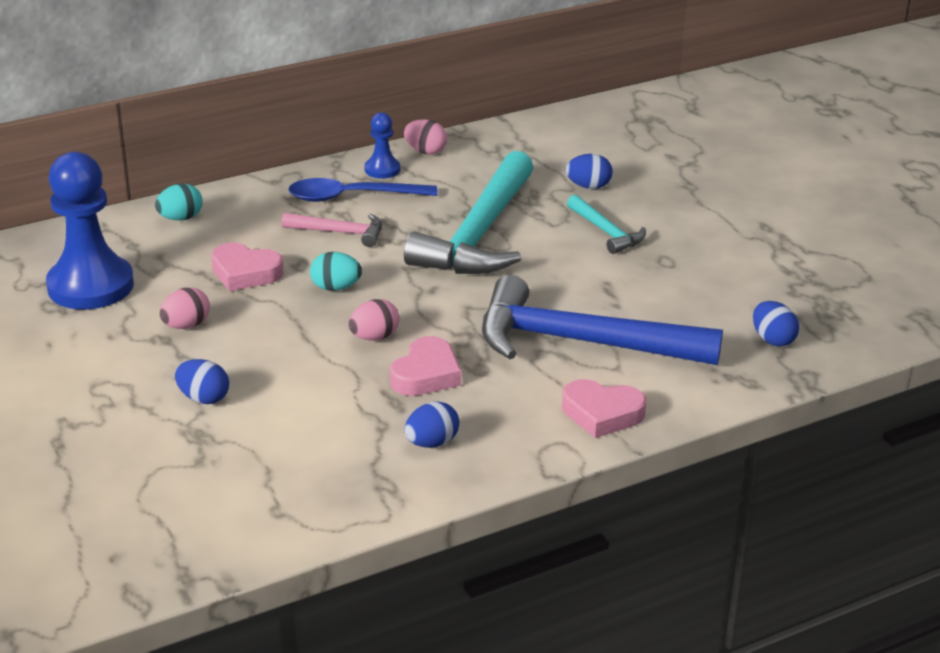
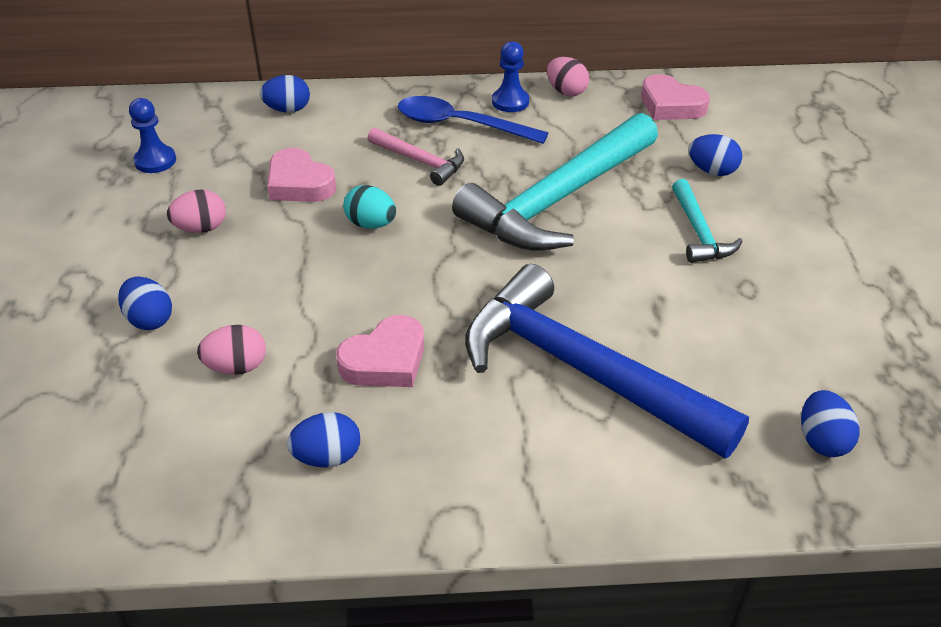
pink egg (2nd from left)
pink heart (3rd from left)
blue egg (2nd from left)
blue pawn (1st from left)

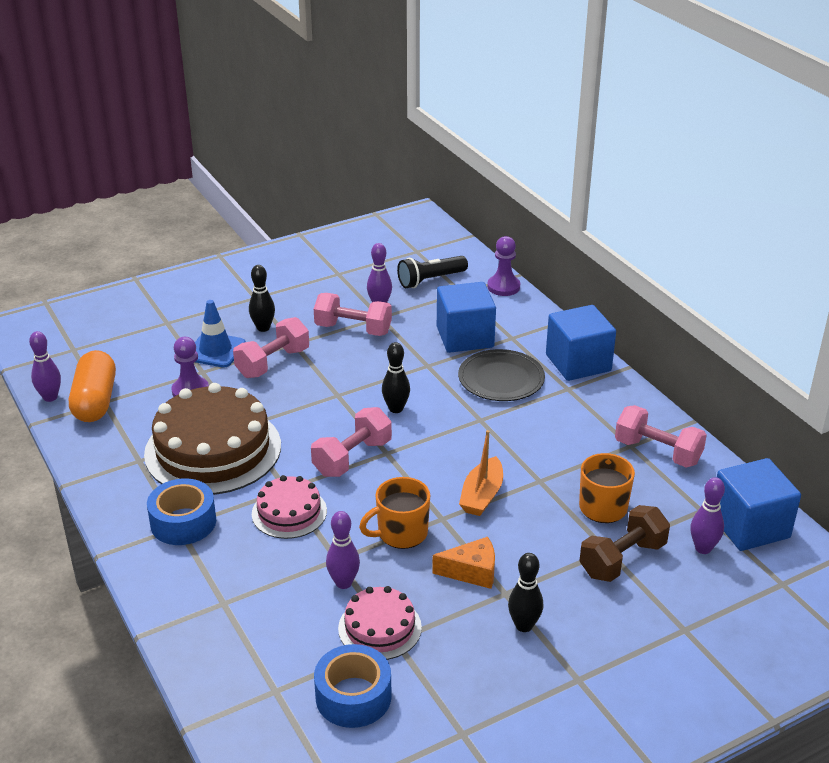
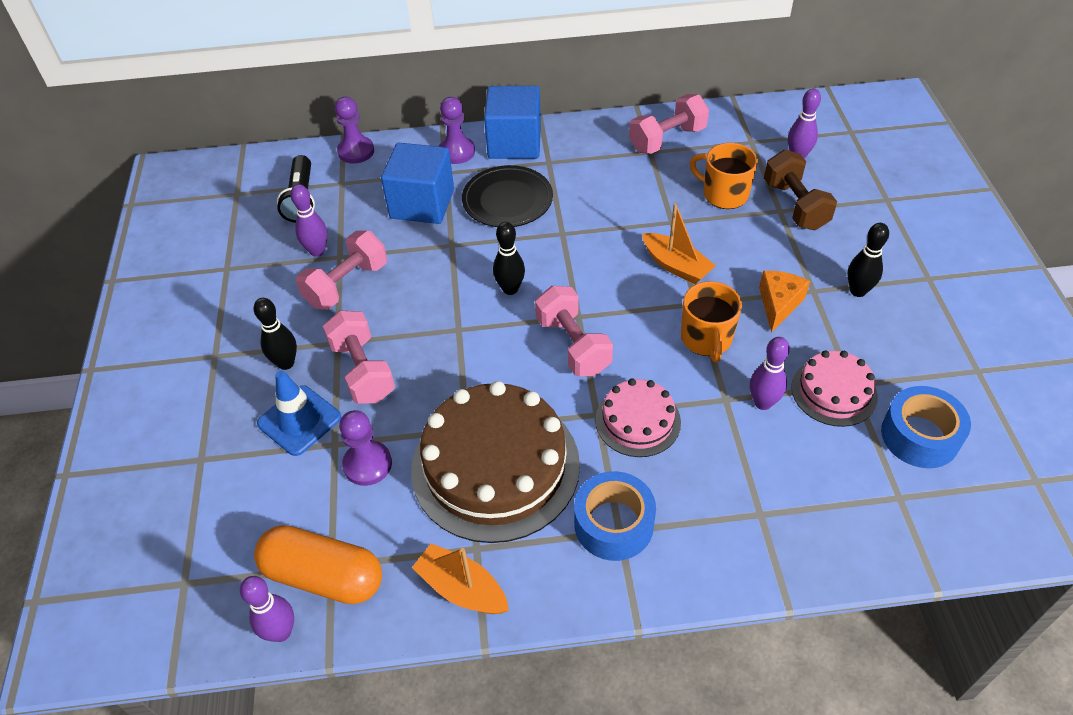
blue cube (3rd from left in the first image)
orange boat (1st from left)
purple pawn (3rd from left)

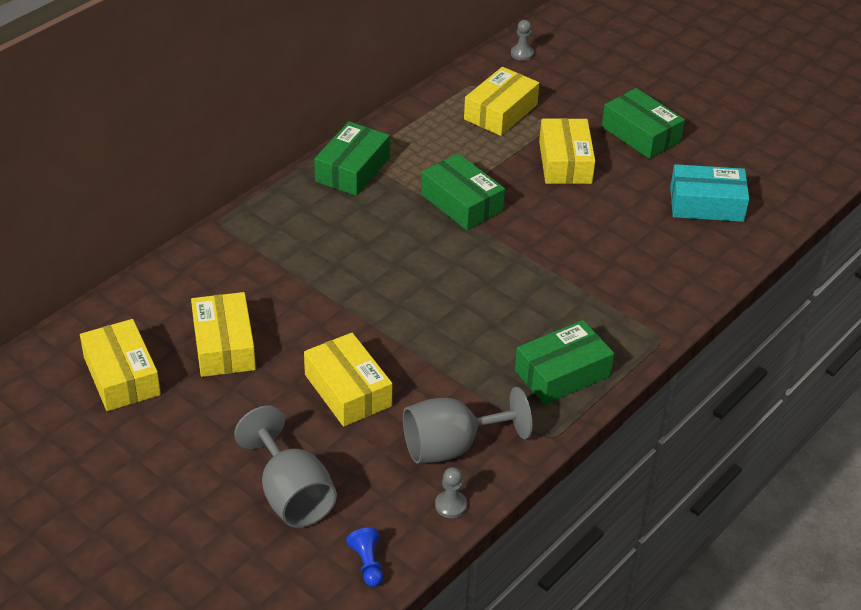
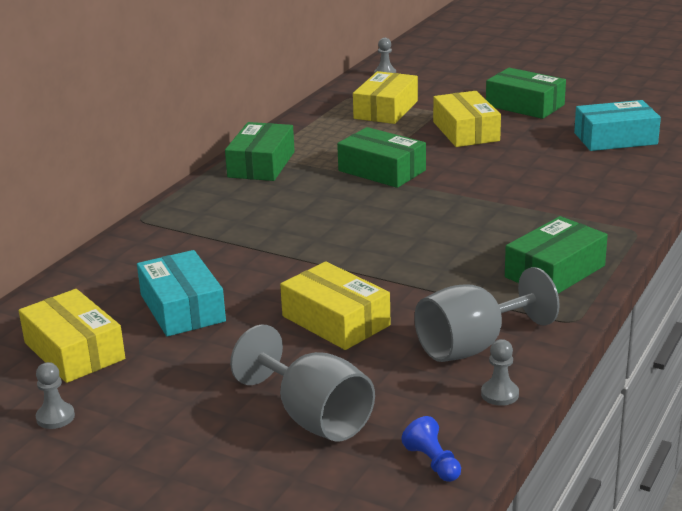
grey pawn (1st from left)
turquoise box (1st from left)

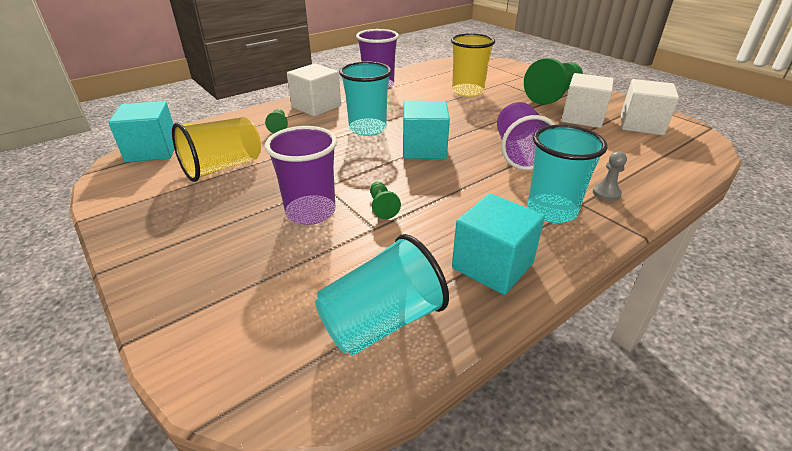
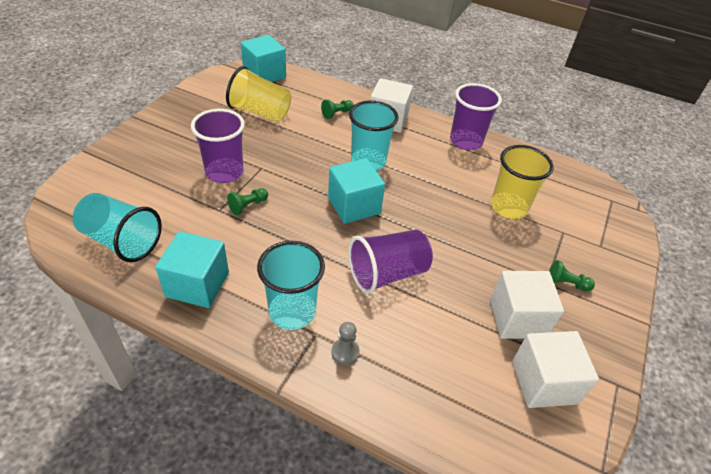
green pawn (3rd from left)

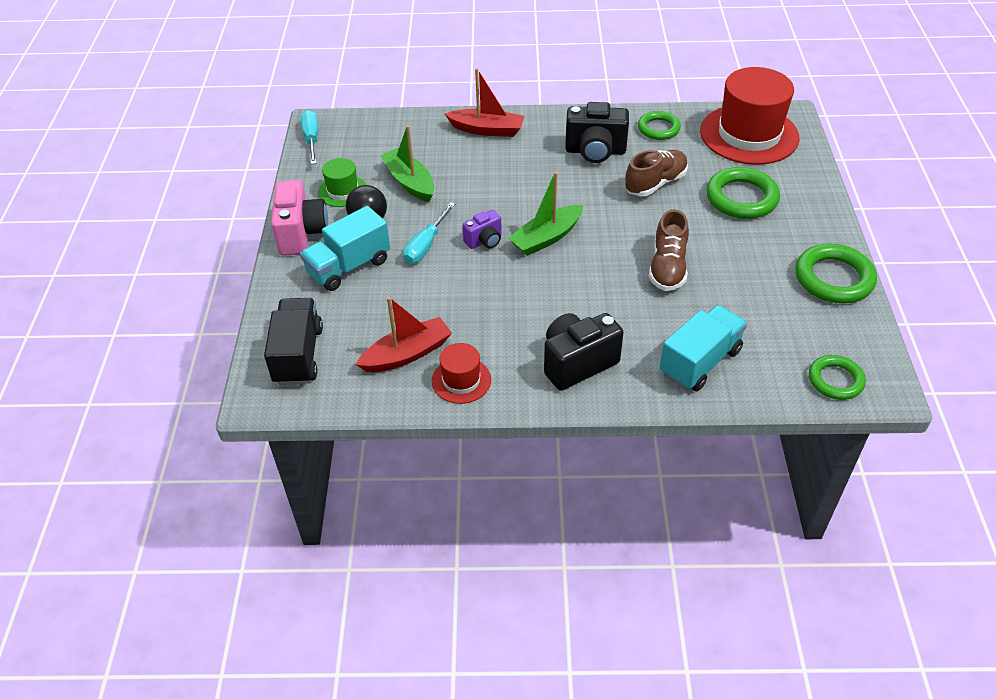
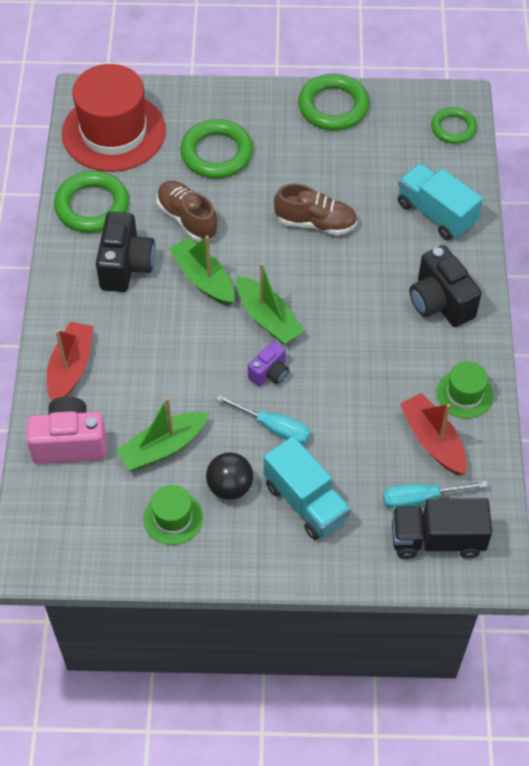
green boat (2nd from left)
pink camera
turquoise screwdriver (2nd from left)
green hat (2nd from left)
purple camera
green ring (1st from left)

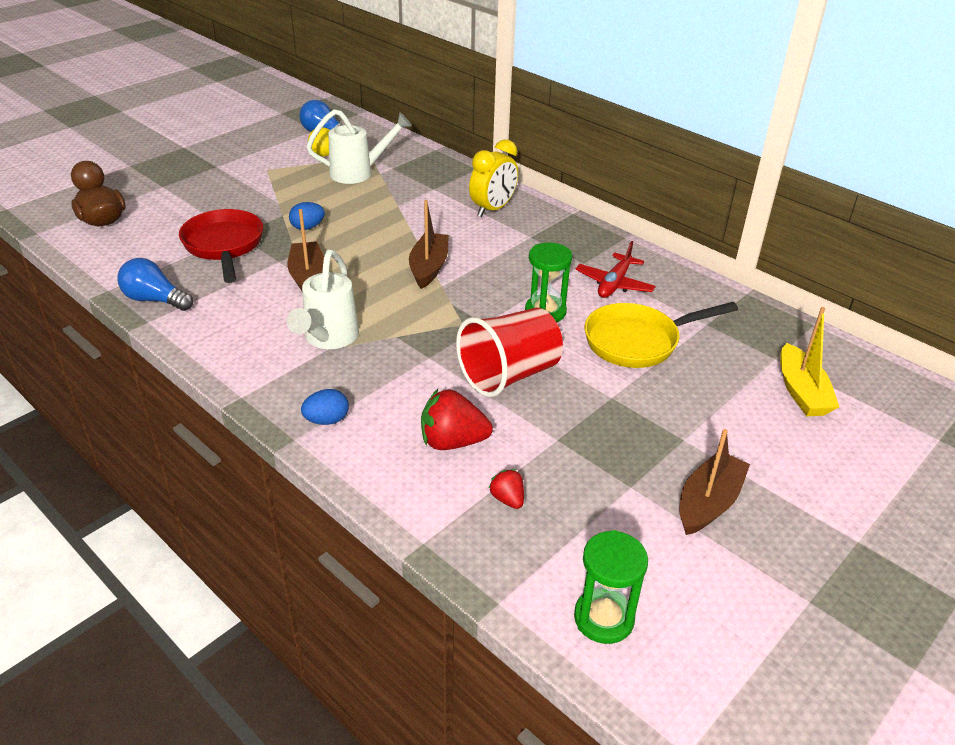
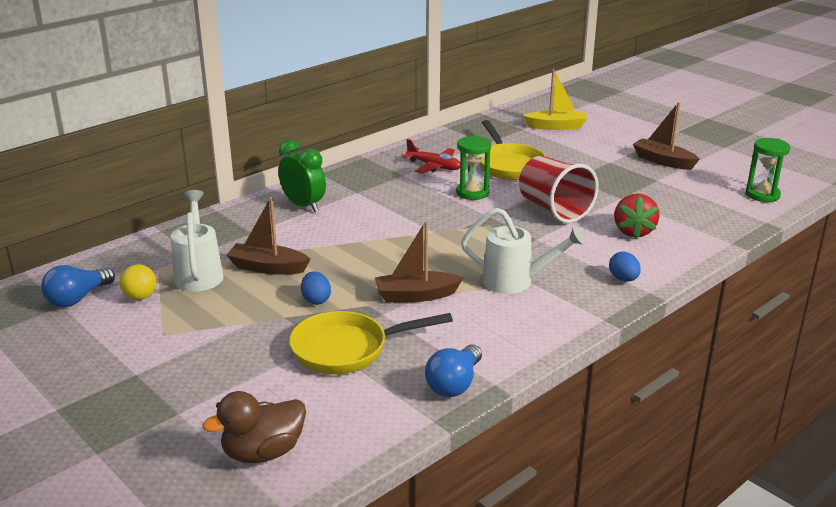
red strawberry (2nd from left in the first image)
brown boat (1st from left)
yellow pan (1st from left)
green clock

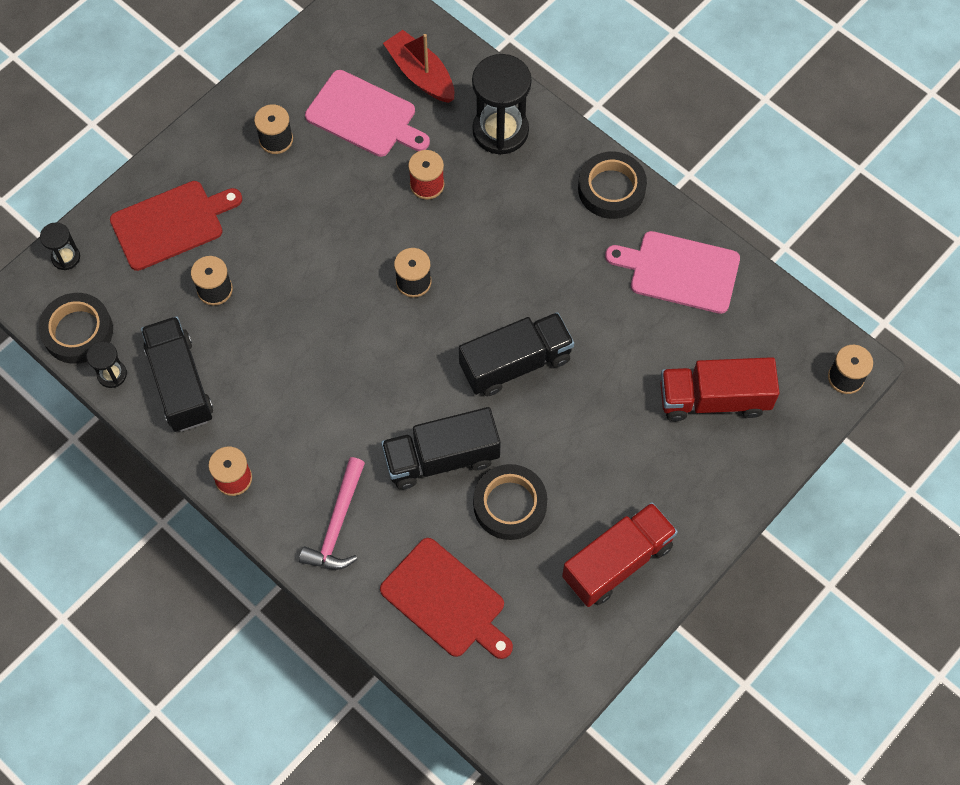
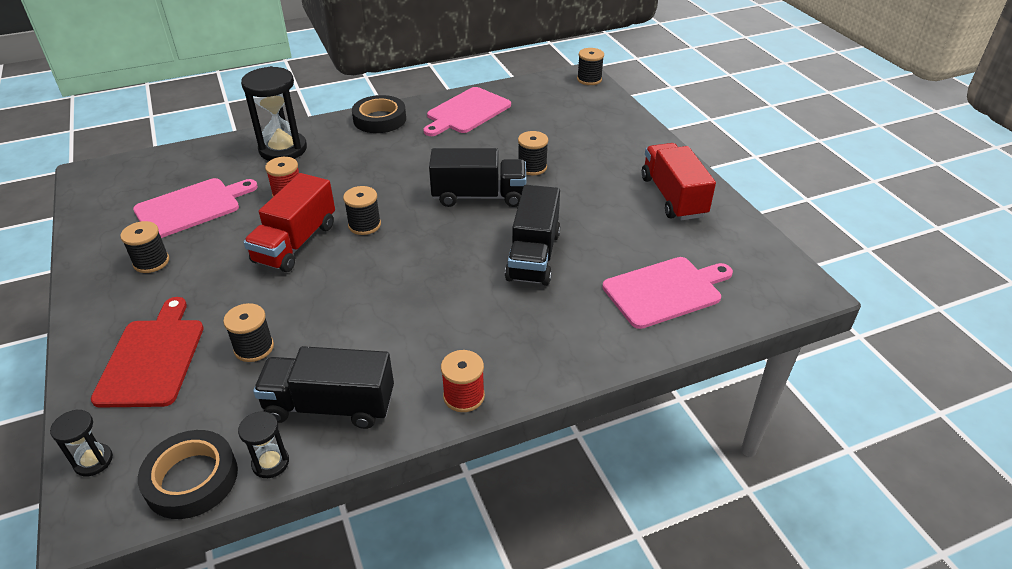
pink hammer
red boat
black tape (2nd from left in the first image)
black spool (4th from left)
red truck (1st from left)
pink cutting board (3rd from left)
black truck (2nd from left)

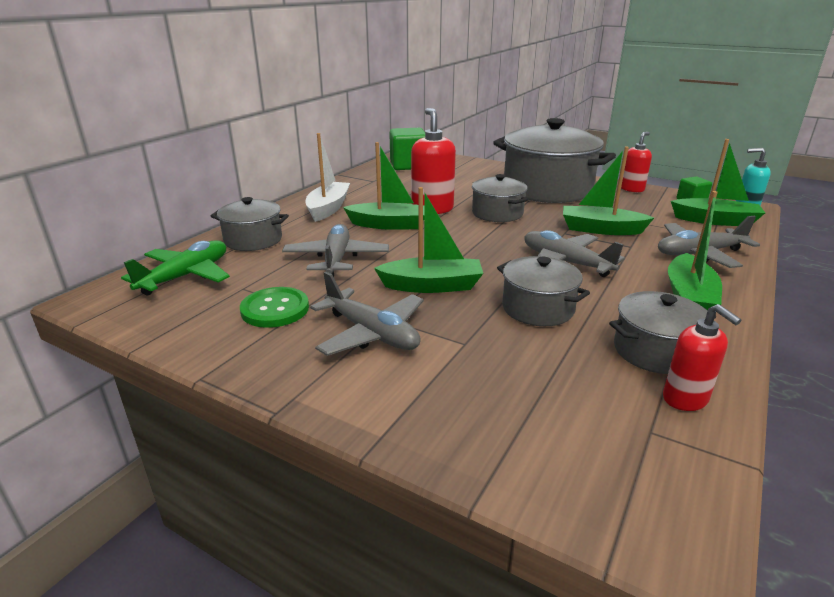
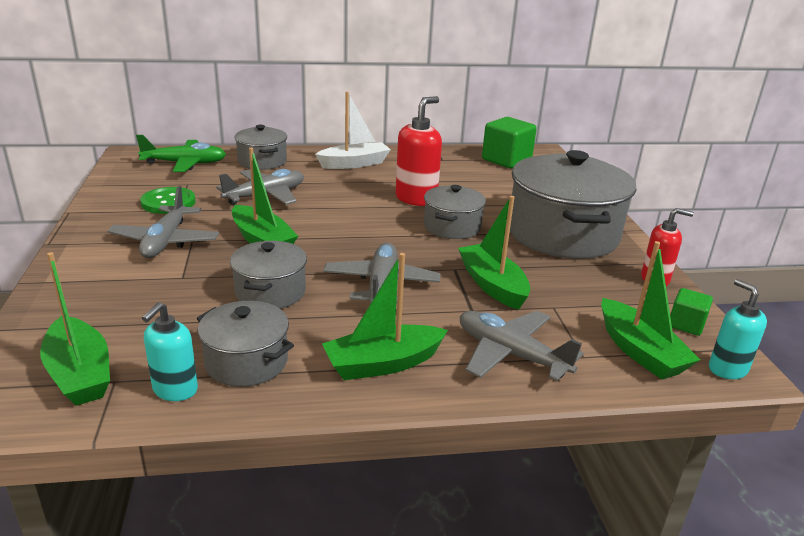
green boat (1st from left)
turquoise soap dispenser (1st from left)

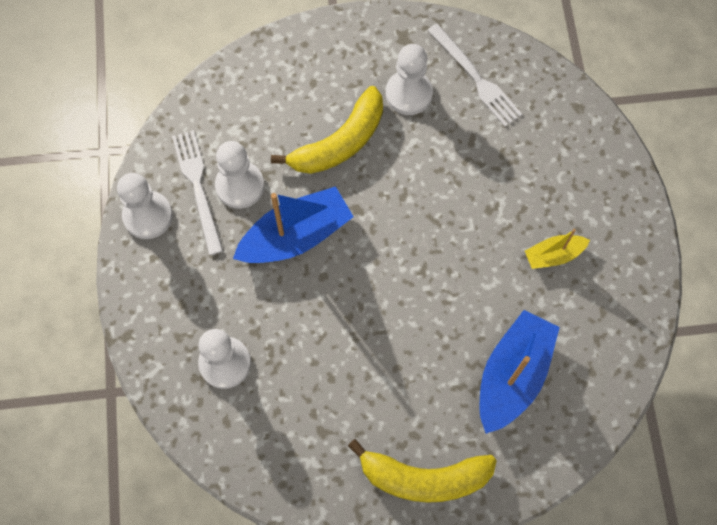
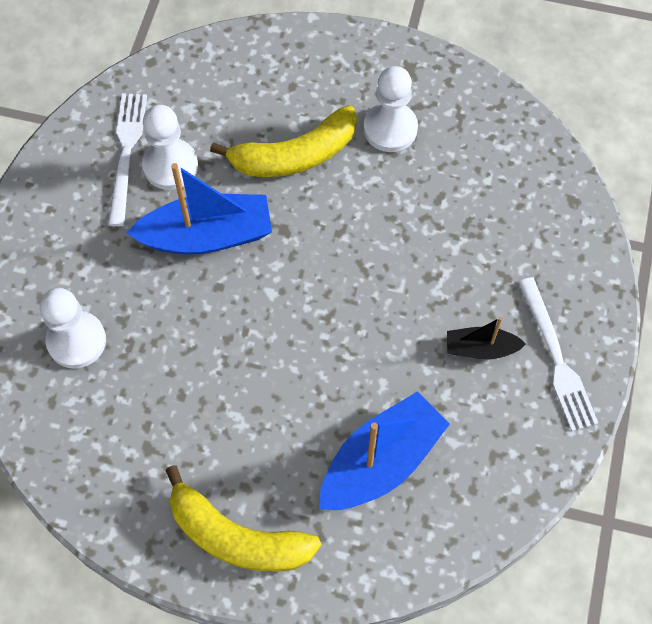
white pawn (1st from left in the first image)
white fork (2nd from left)
black boat

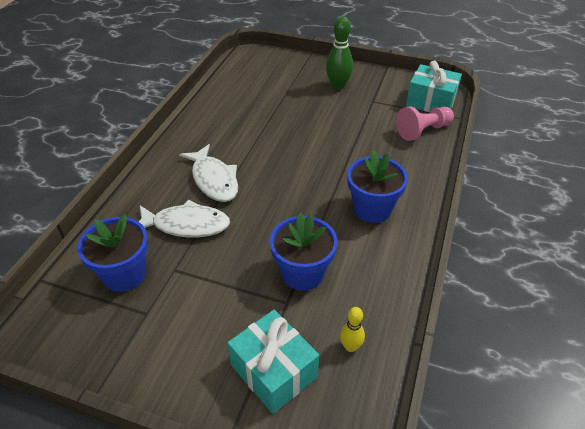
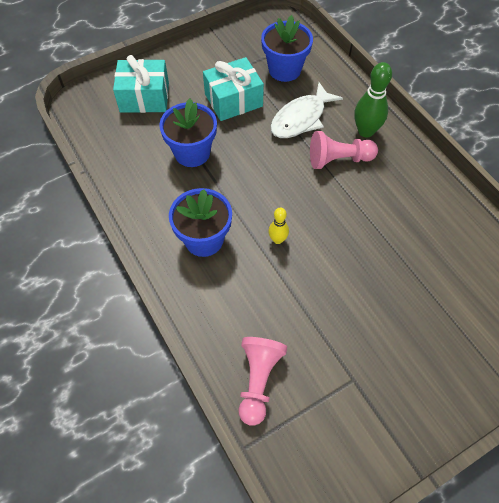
green bowling pin
yellow bowling pin
turquoise gift (2nd from left)
pink pawn (2nd from left)

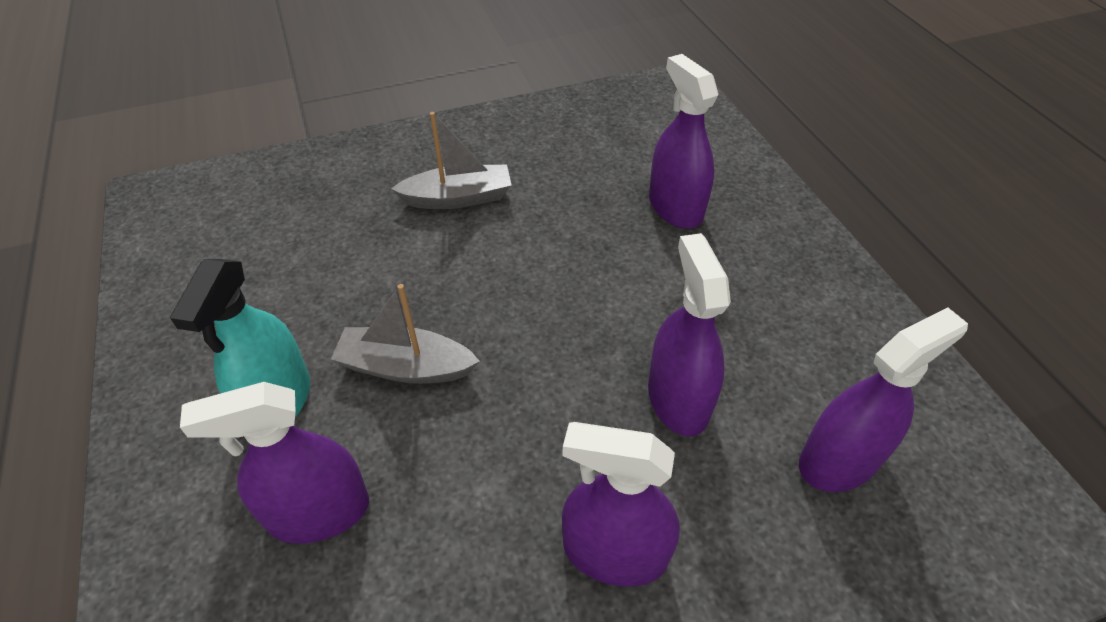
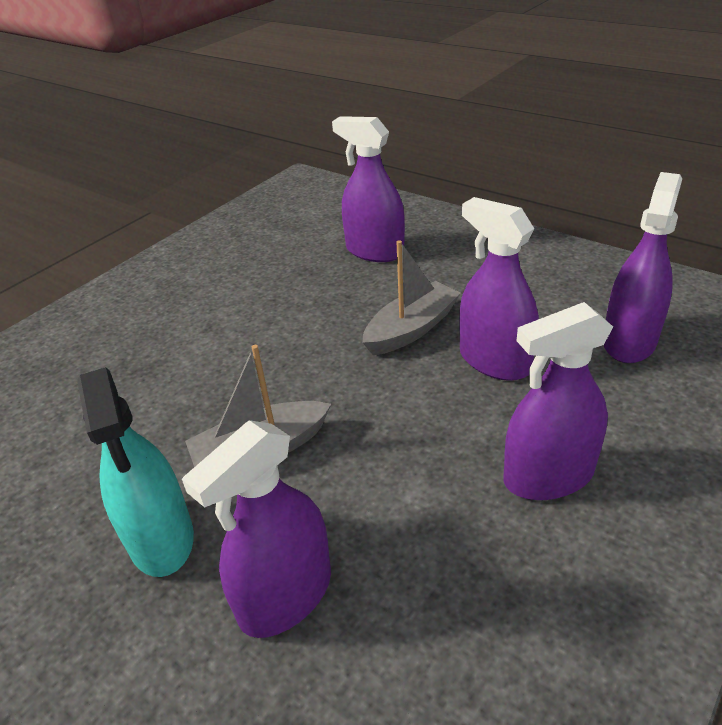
grey boat (2nd from left)

